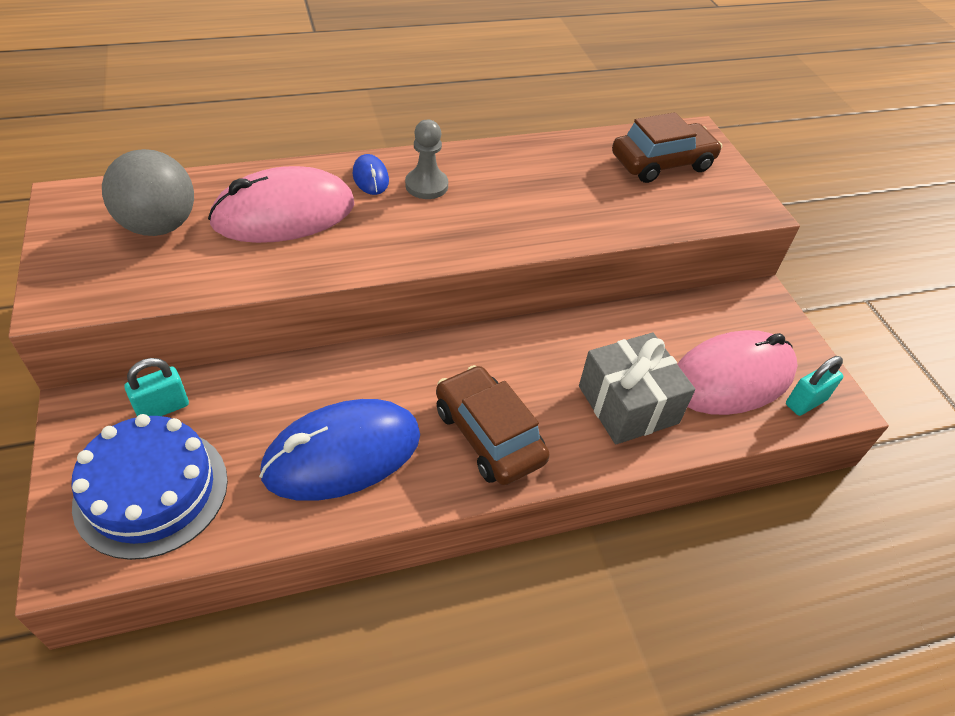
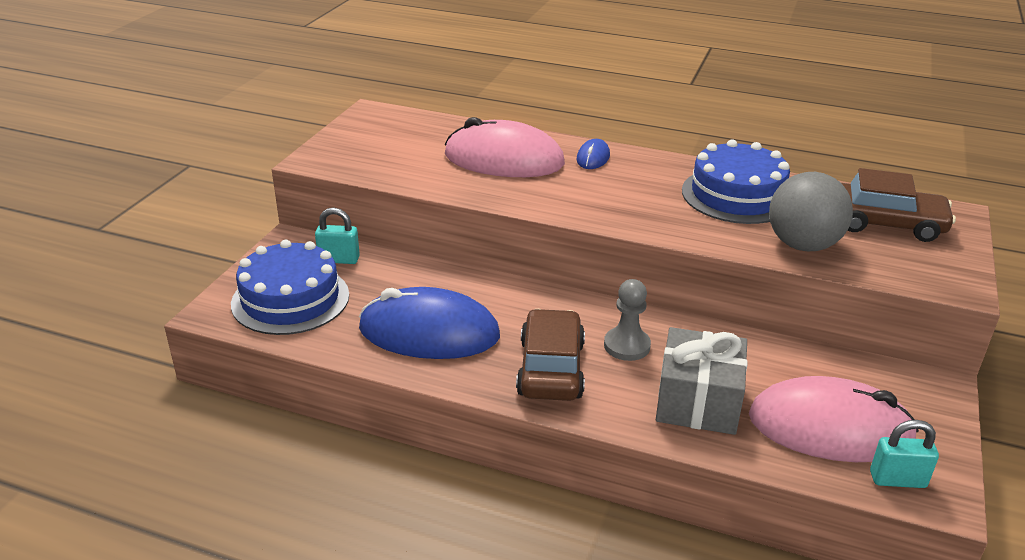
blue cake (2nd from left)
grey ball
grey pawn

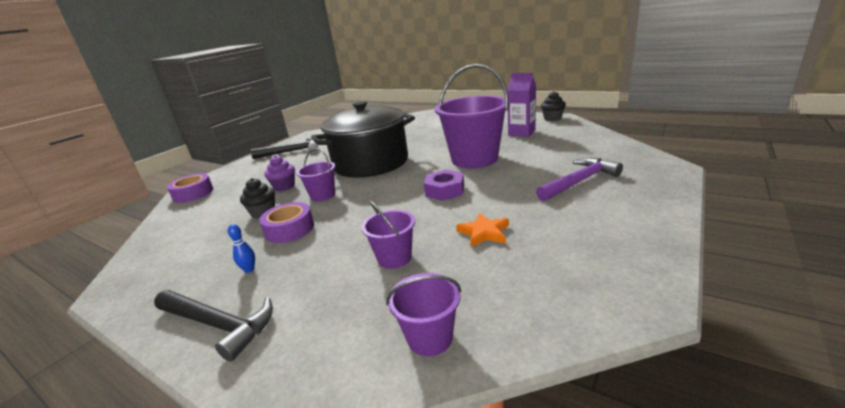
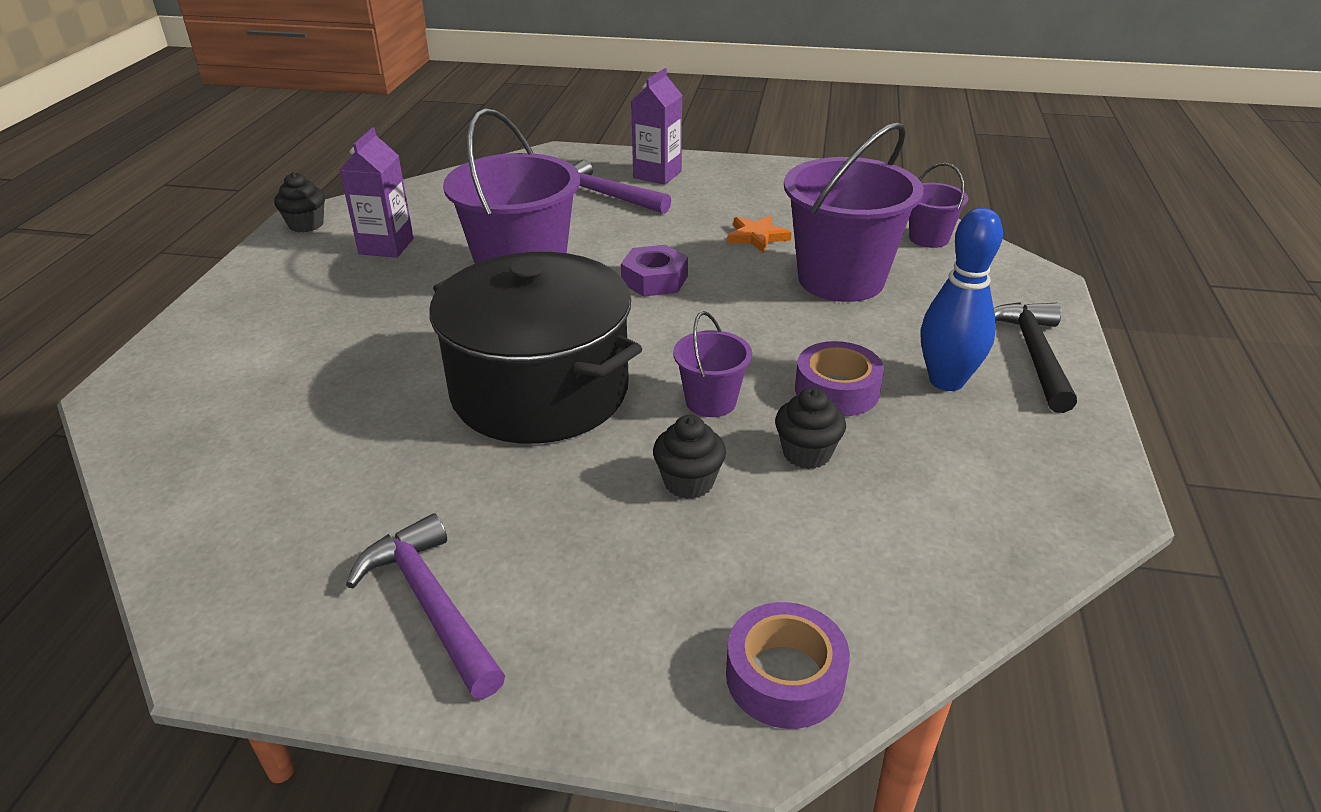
purple carton (2nd from left)
purple hammer (1st from left)
black cupcake (2nd from left)
blue bowling pin
purple bucket (3rd from left)

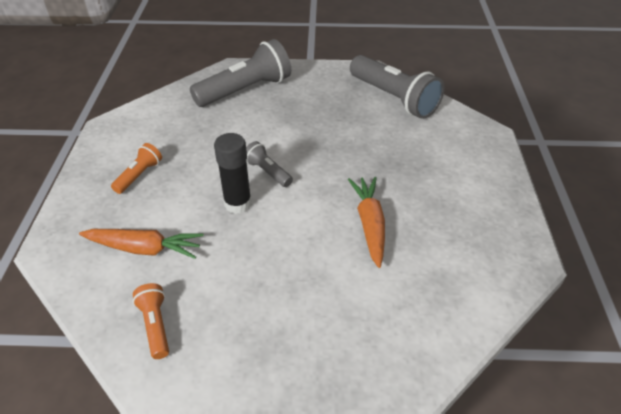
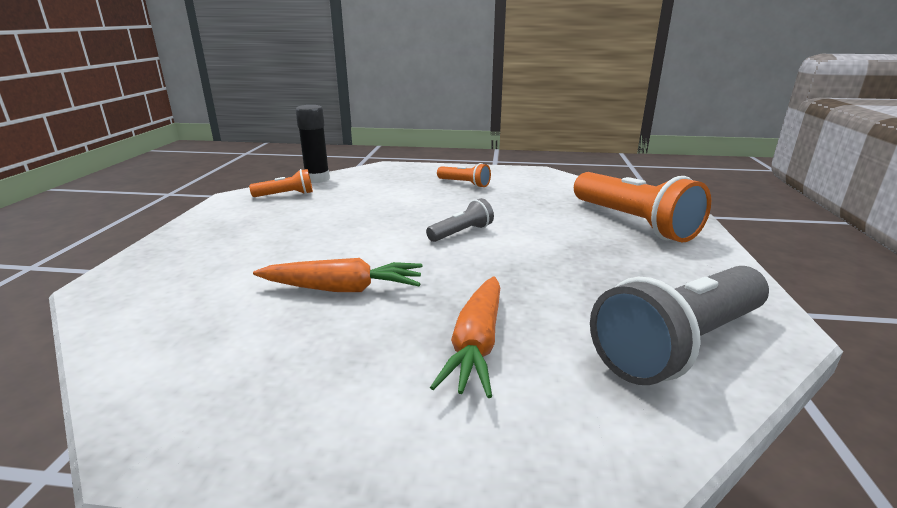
orange carrot (2nd from left)
black glue stick
orange flashlight (3rd from left)

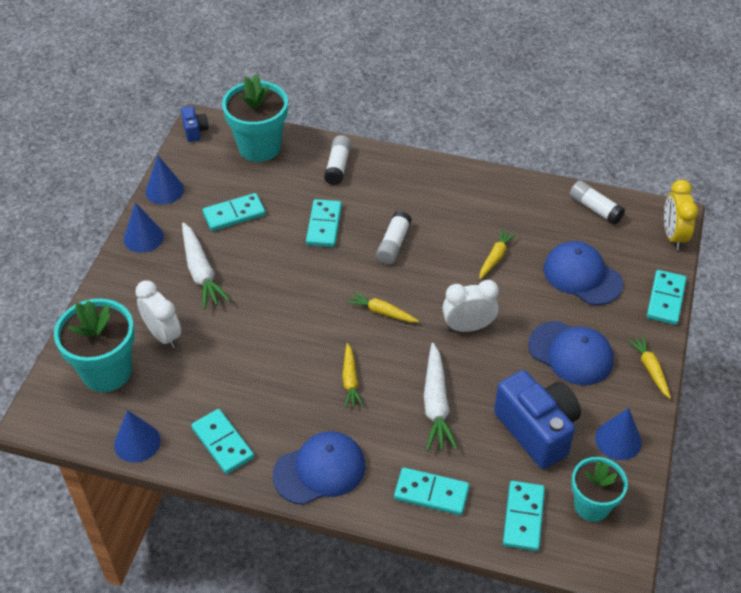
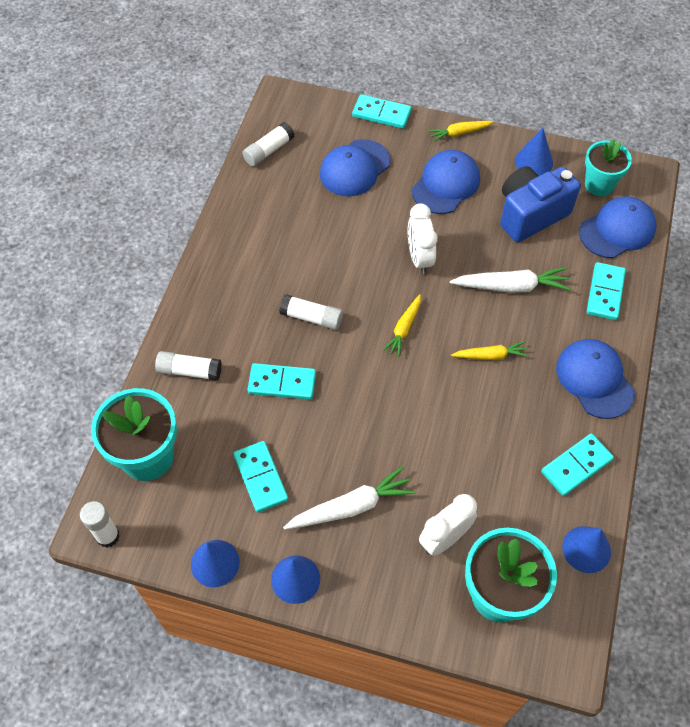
yellow carrot (3rd from left in the first image)
yellow clock
white glue stick (1st from left)
blue cap (4th from left)

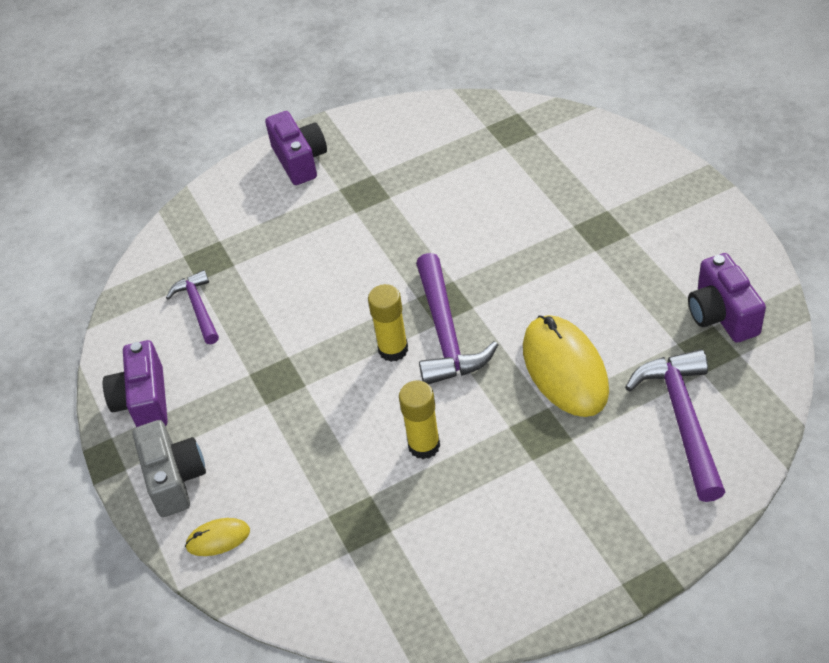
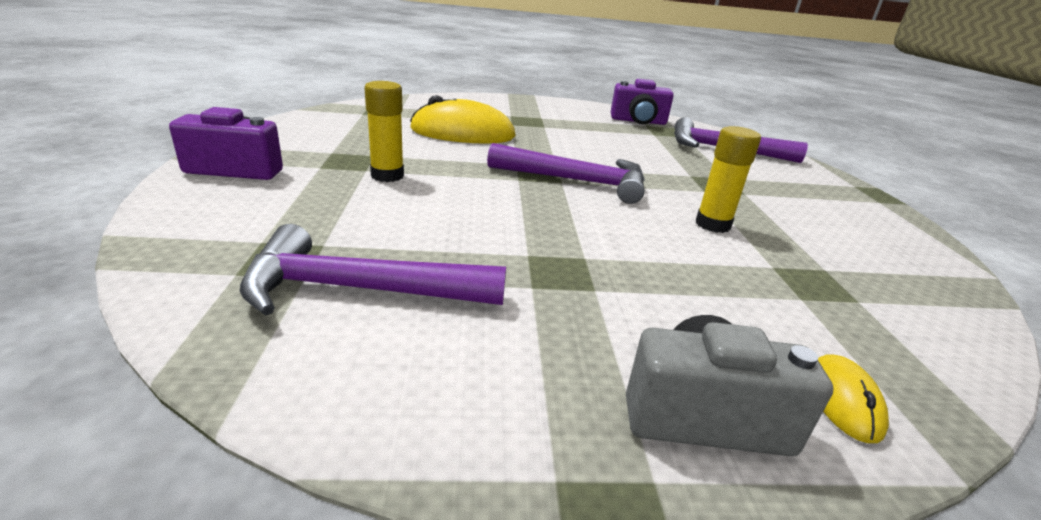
purple camera (1st from left in the first image)
yellow glue stick (1st from left)
yellow mouse (1st from left)
purple hammer (1st from left)

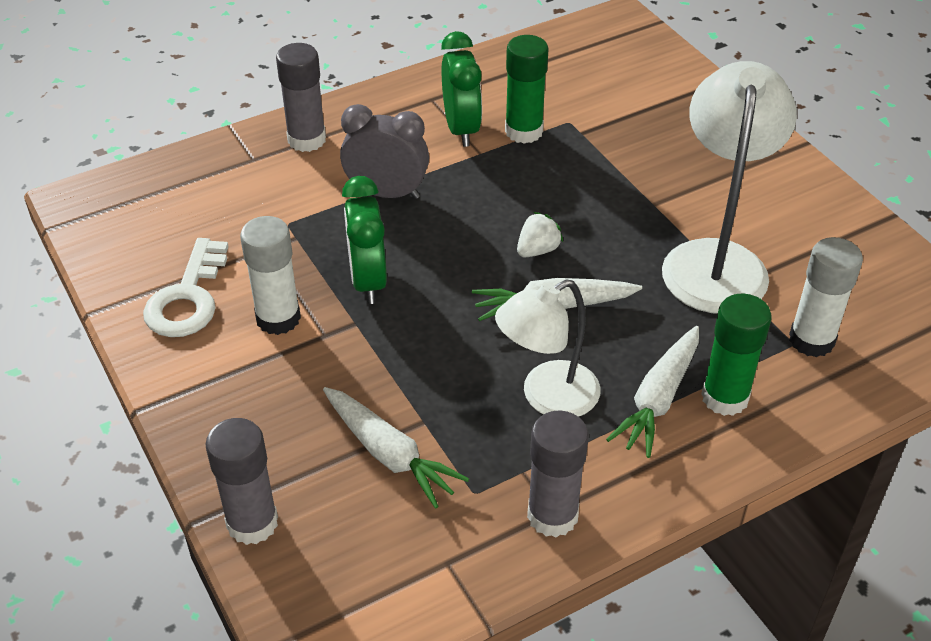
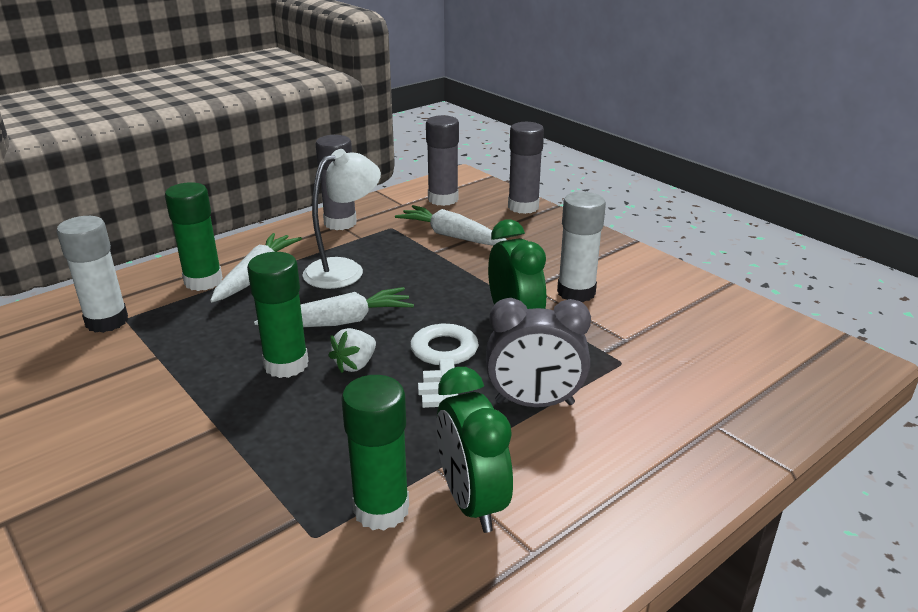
white lamp (2nd from left in the first image)
green glue stick (2nd from left)
white key
grey glue stick (2nd from left)

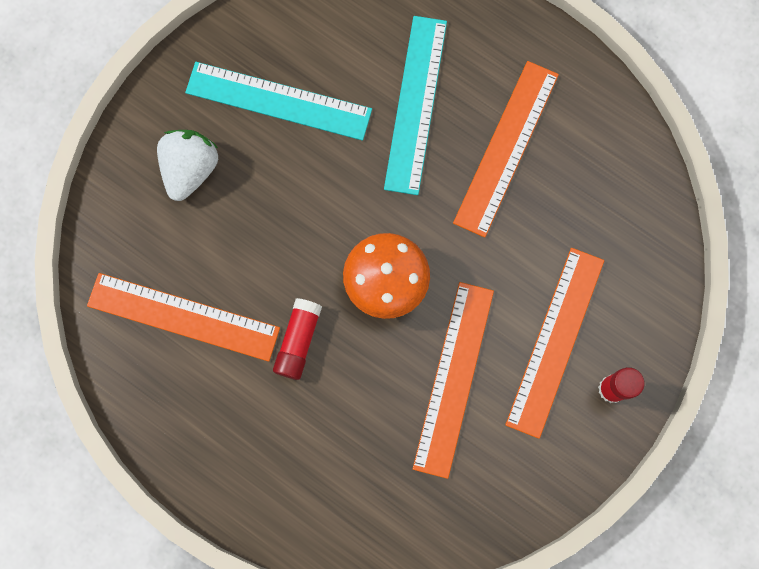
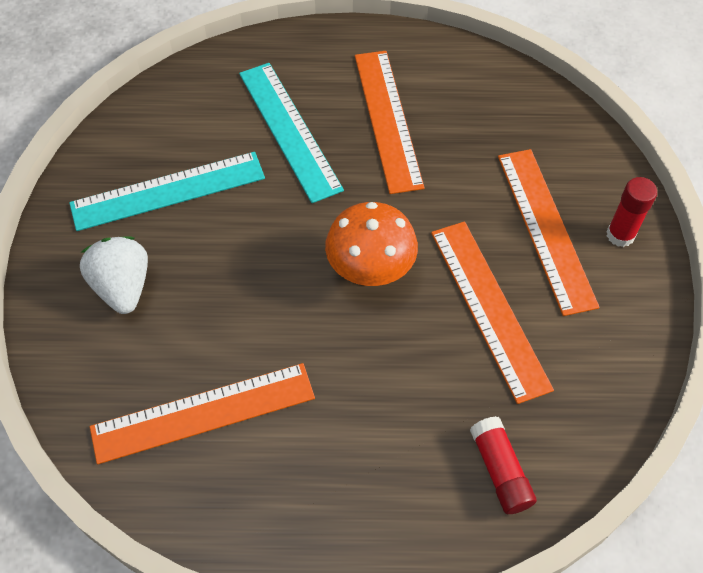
red glue stick (1st from left)

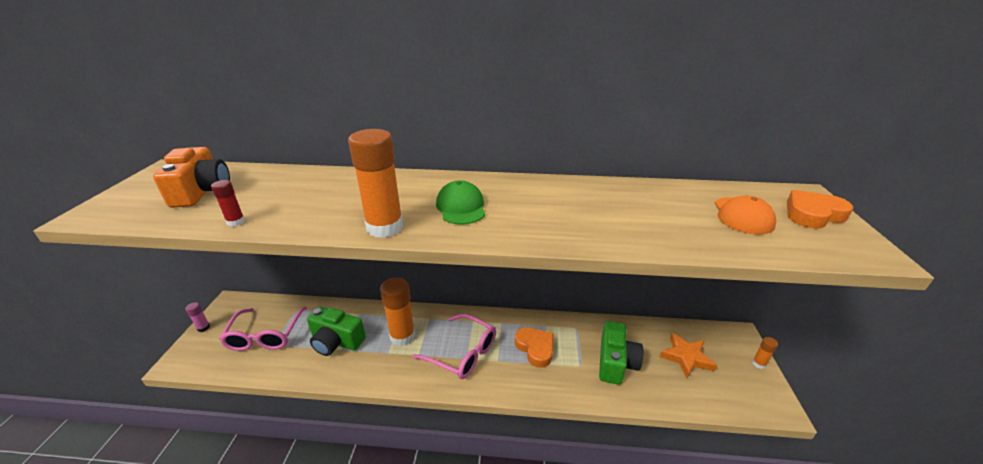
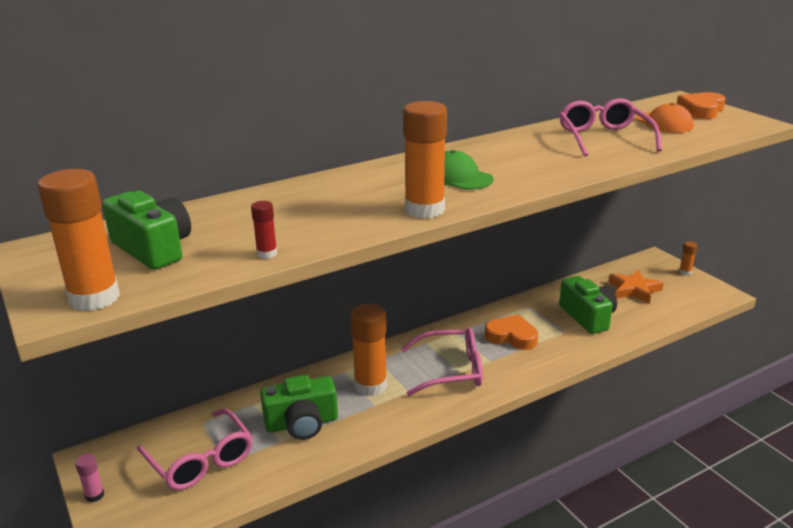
orange glue stick (1st from left)
pink glasses (3rd from left)
green camera (1st from left)

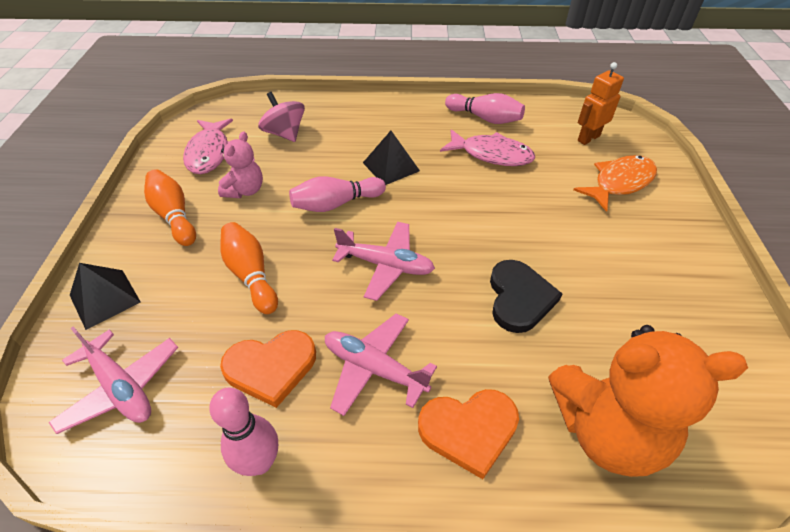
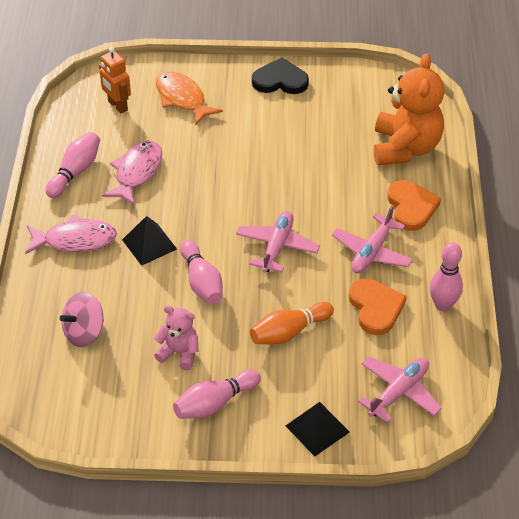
pink fish (1st from left)
black heart
pink bowling pin (3rd from left)

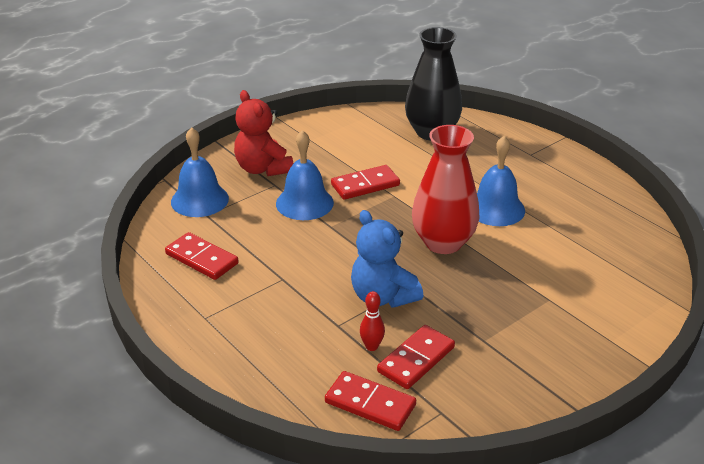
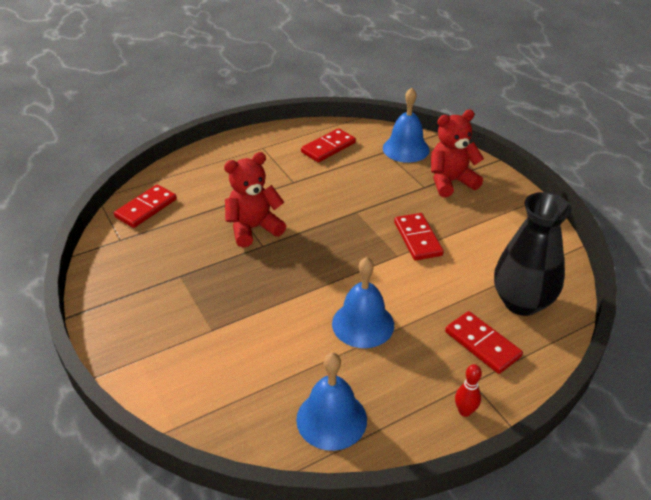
red vase
blue bell (1st from left)
red bowling pin
red domino (4th from left)
red teddy bear (1st from left)

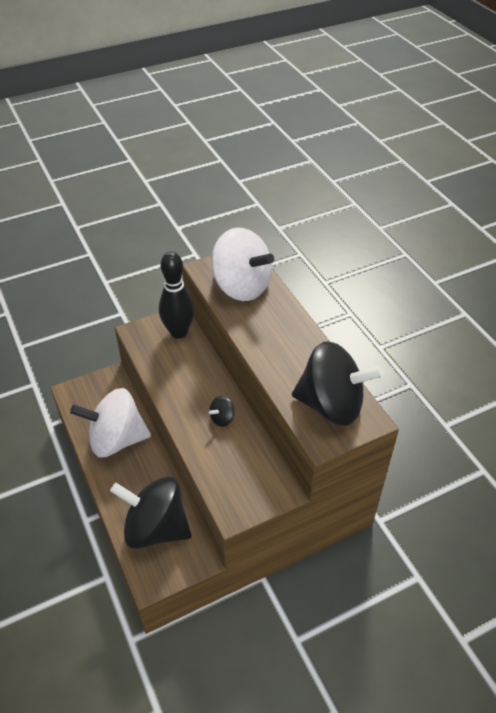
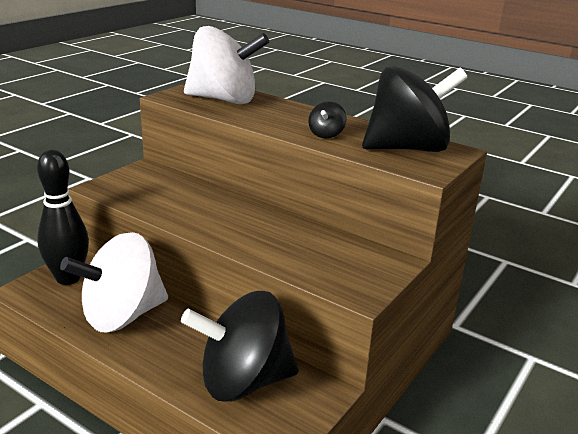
black bowling pin
black spinning top (2nd from left)

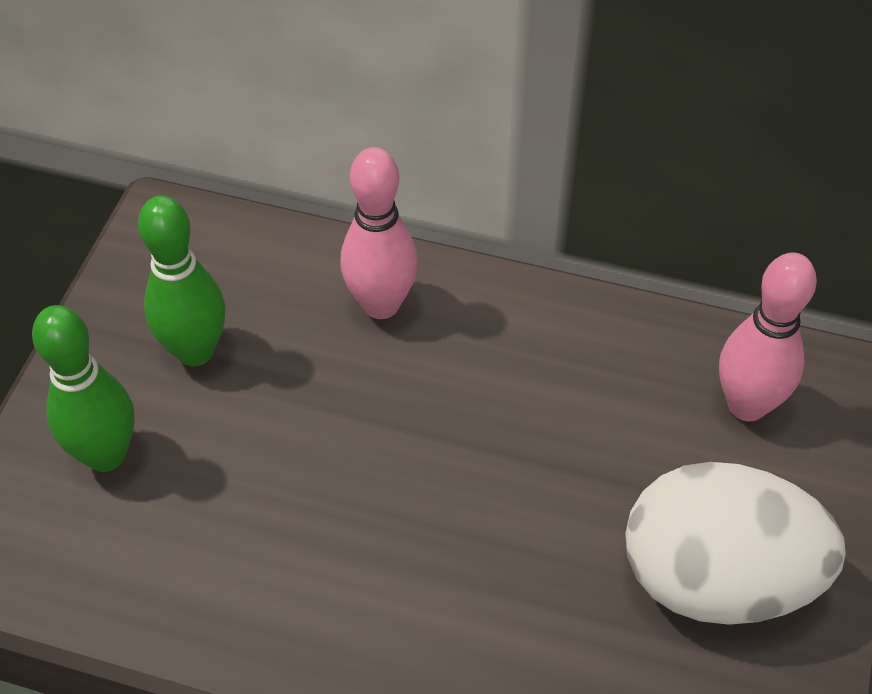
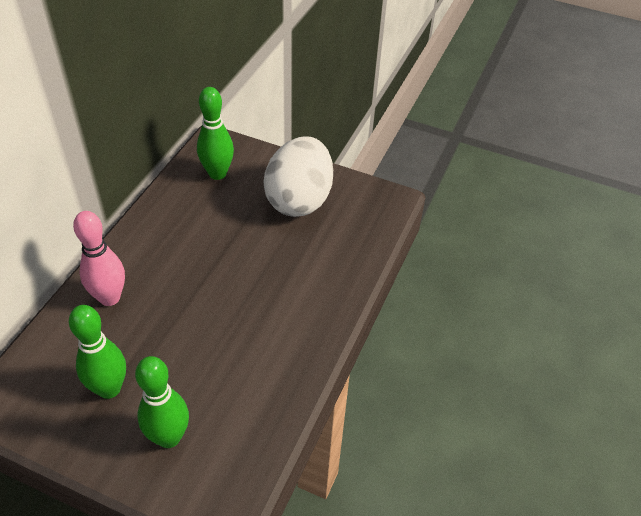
green bowling pin (3rd from left)

